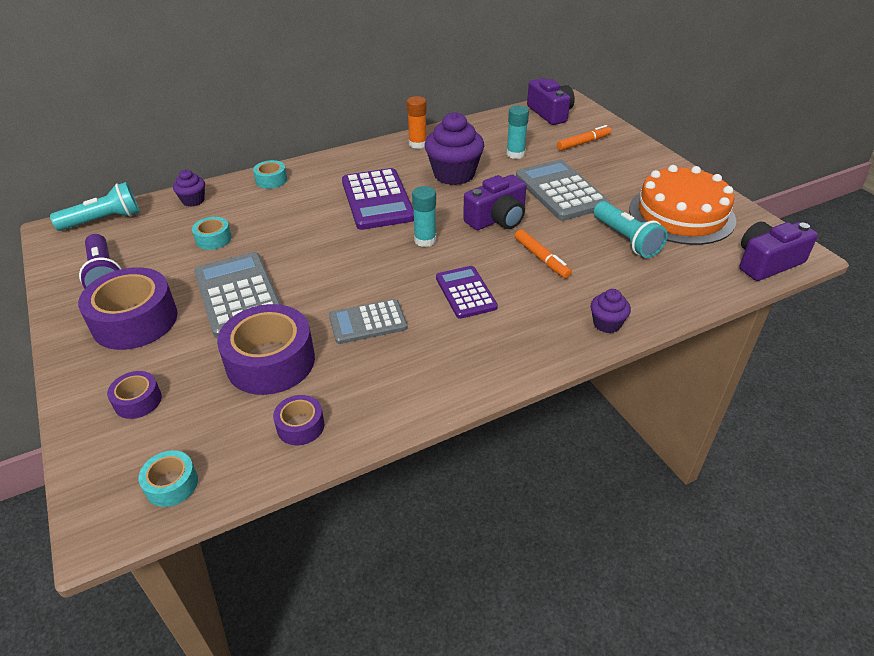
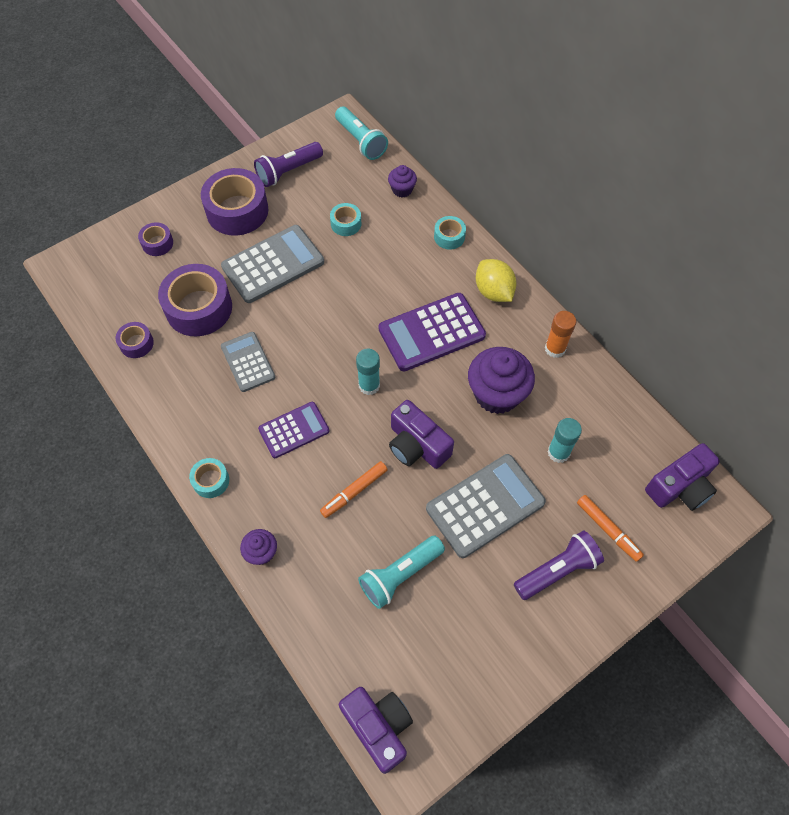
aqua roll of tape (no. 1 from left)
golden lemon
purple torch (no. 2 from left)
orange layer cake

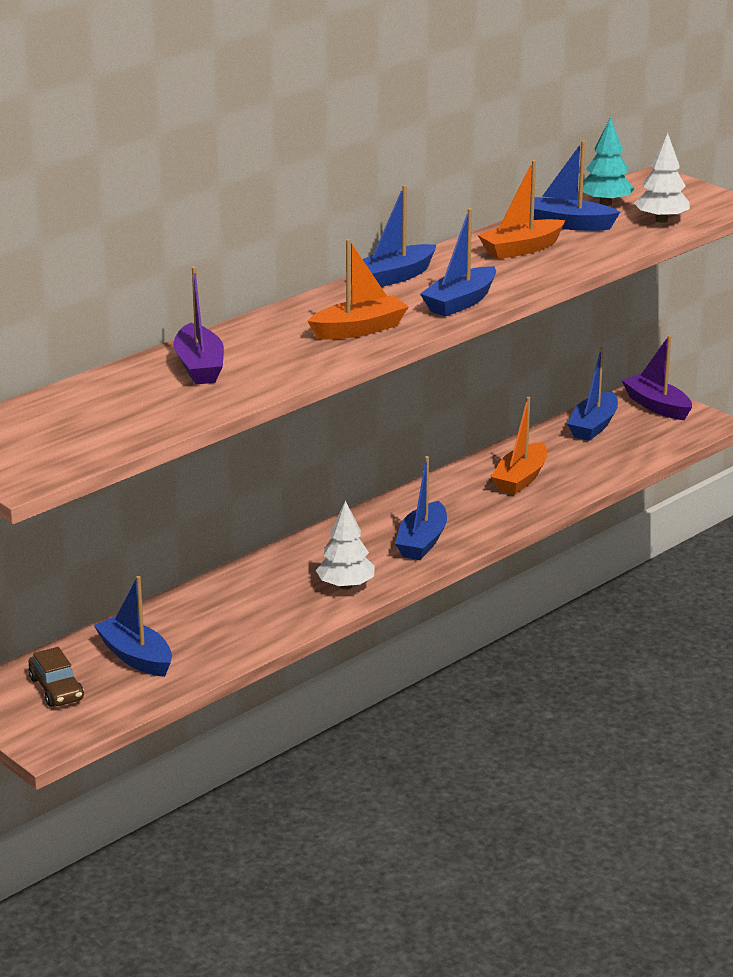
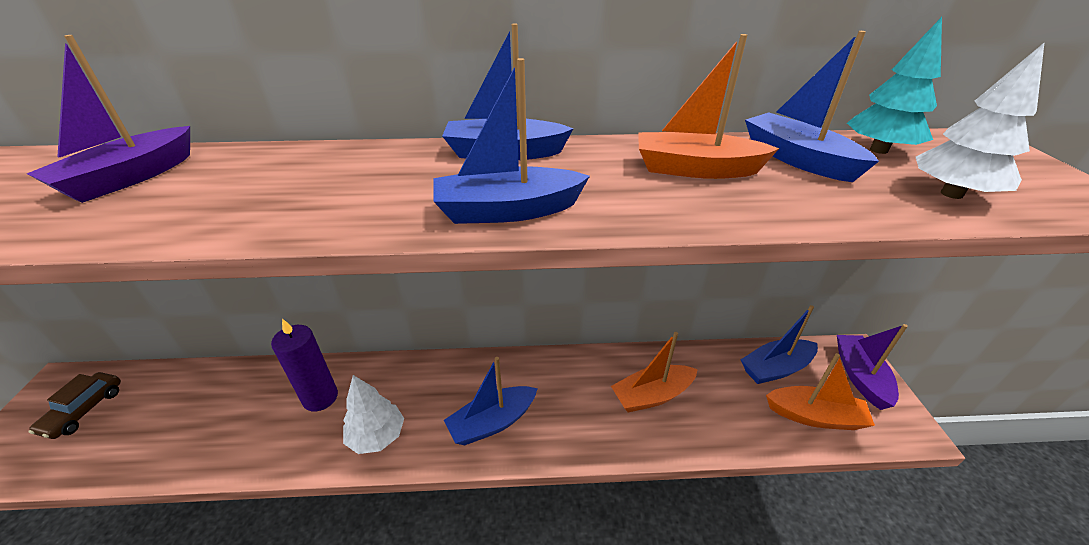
purple pillar candle
orange sailboat (no. 3 from left)
royal blue sailboat (no. 1 from left in the first image)

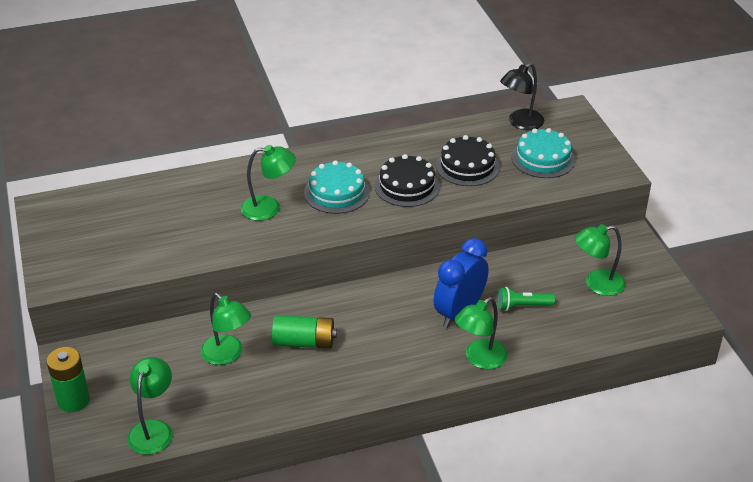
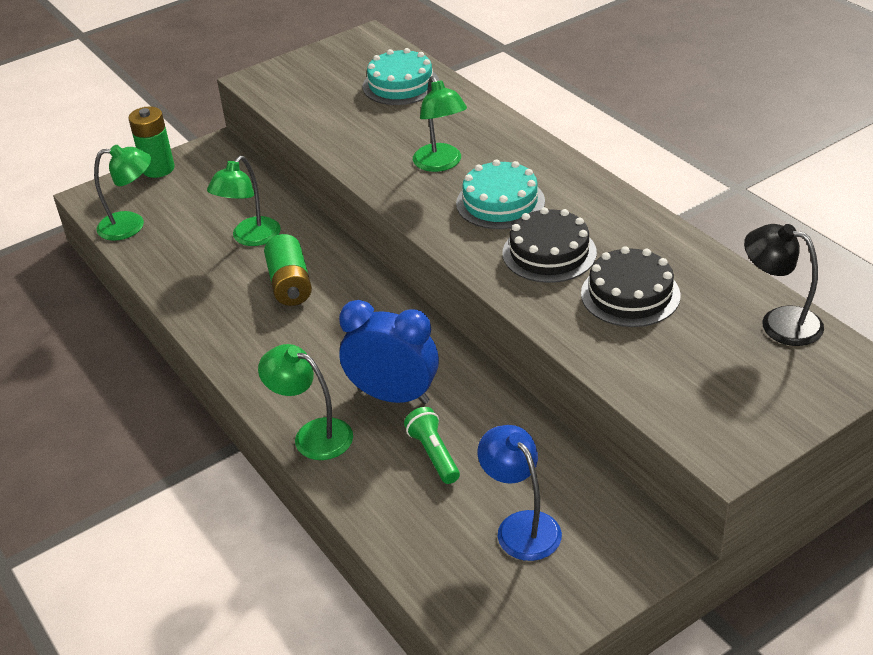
aqua layer cake (no. 1 from left)
royal blue lamp

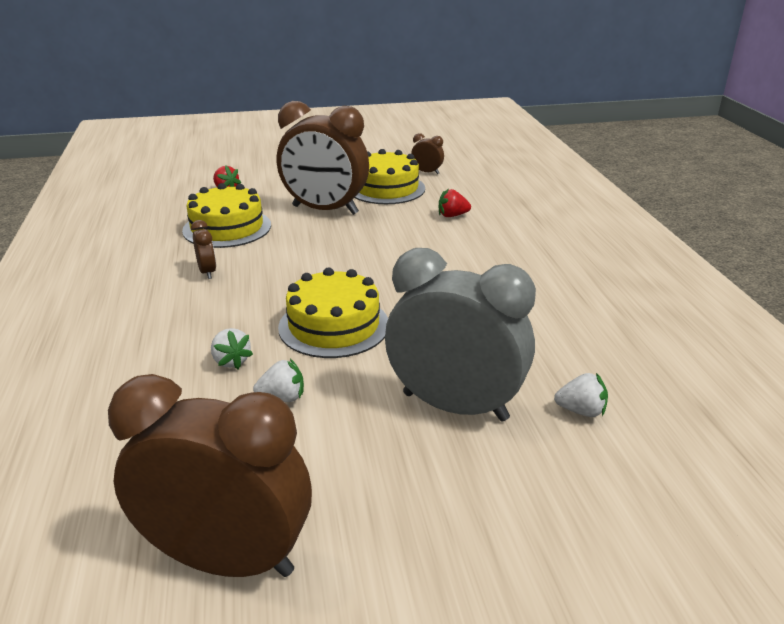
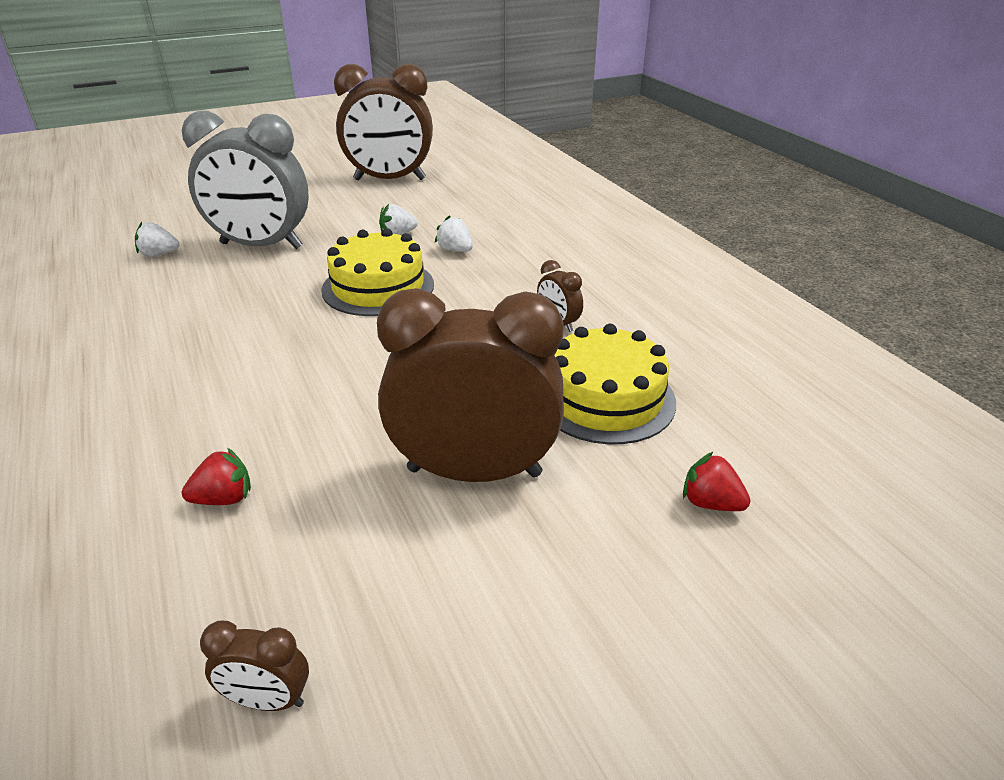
golden layer cake (no. 3 from left in the first image)

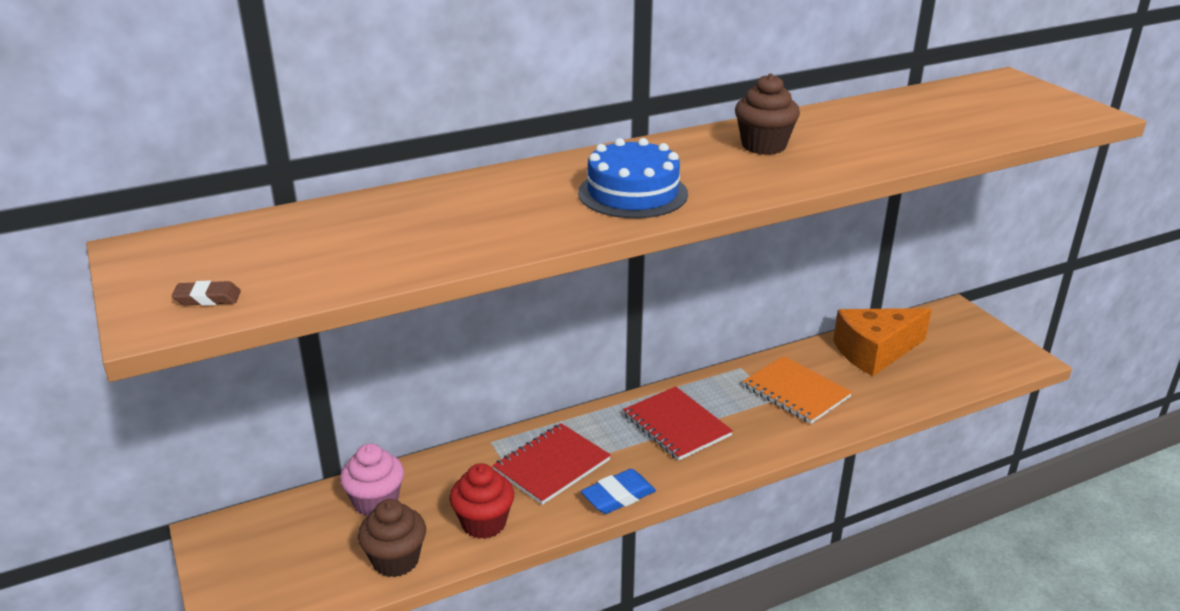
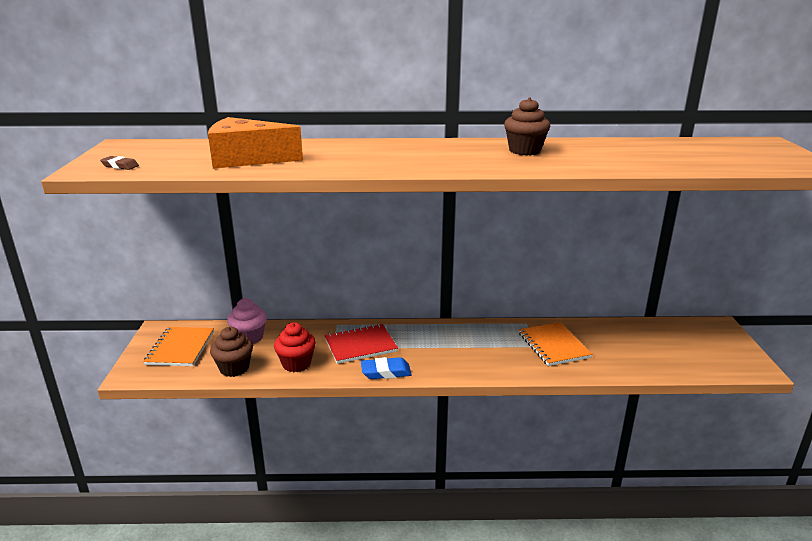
orange notebook (no. 1 from left)
orange cheese
royal blue layer cake
red notebook (no. 2 from left in the first image)

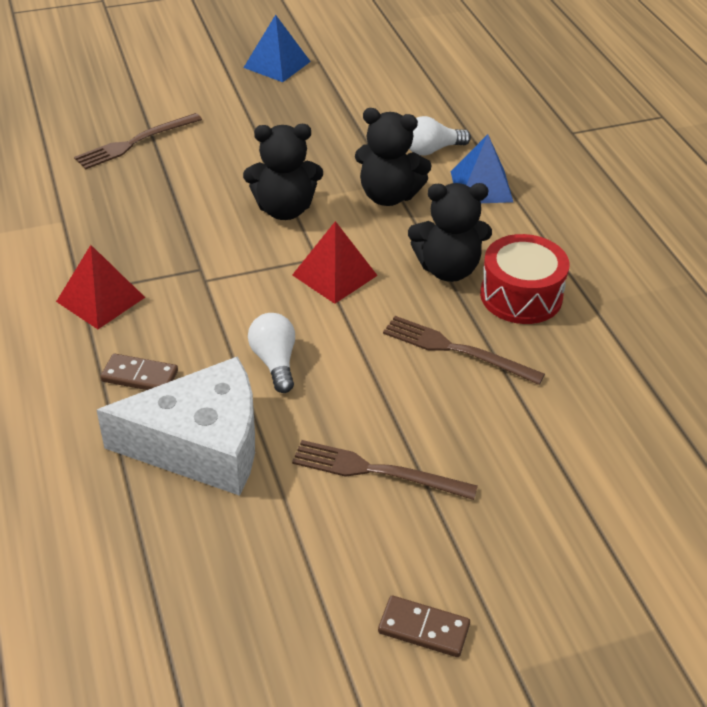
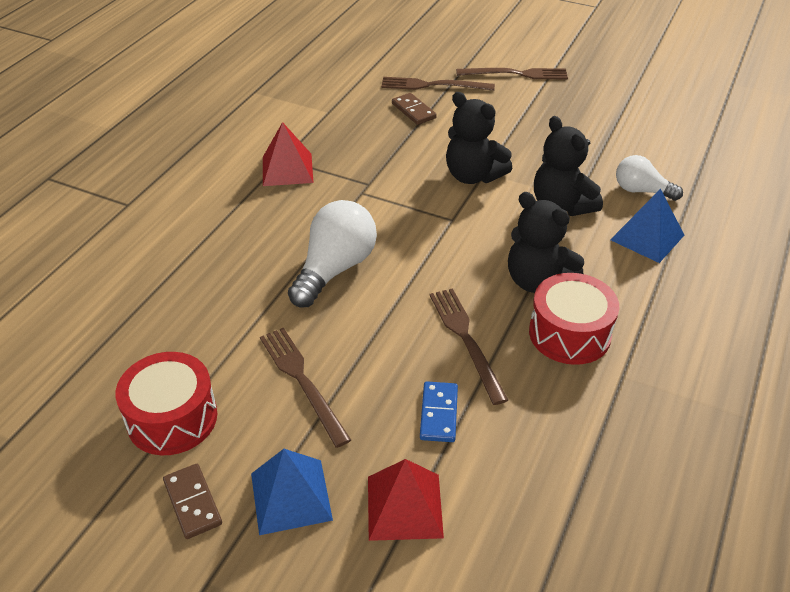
red toy drum (no. 1 from left)
royal blue solid pyramid (no. 1 from left)
white light bulb (no. 1 from left)
red solid pyramid (no. 2 from left)
dark brown domino piece (no. 2 from left)
royal blue domino piece
dark brown table fork (no. 4 from left)
white cheese

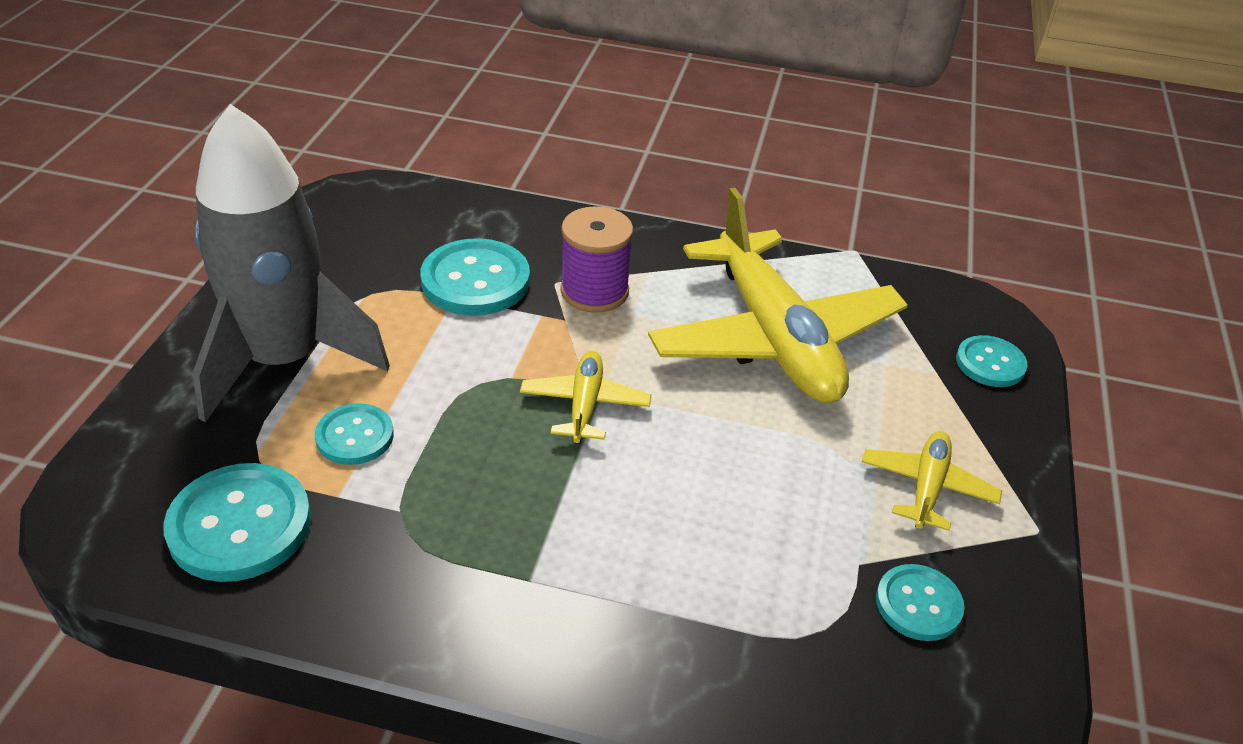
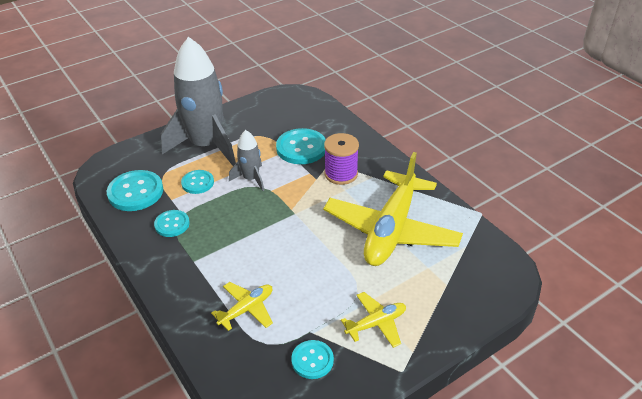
aqua button (no. 2 from left)
golden toy plane (no. 1 from left)
ash-grey toy rocket (no. 2 from left)

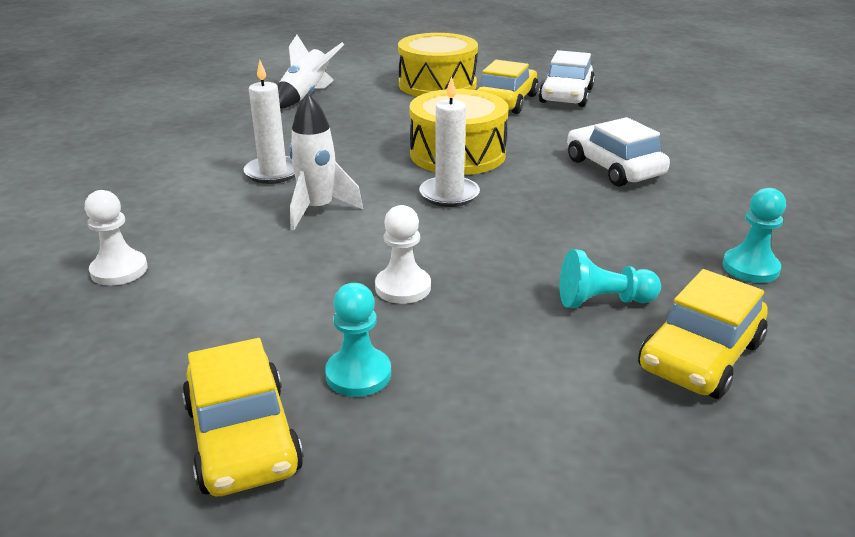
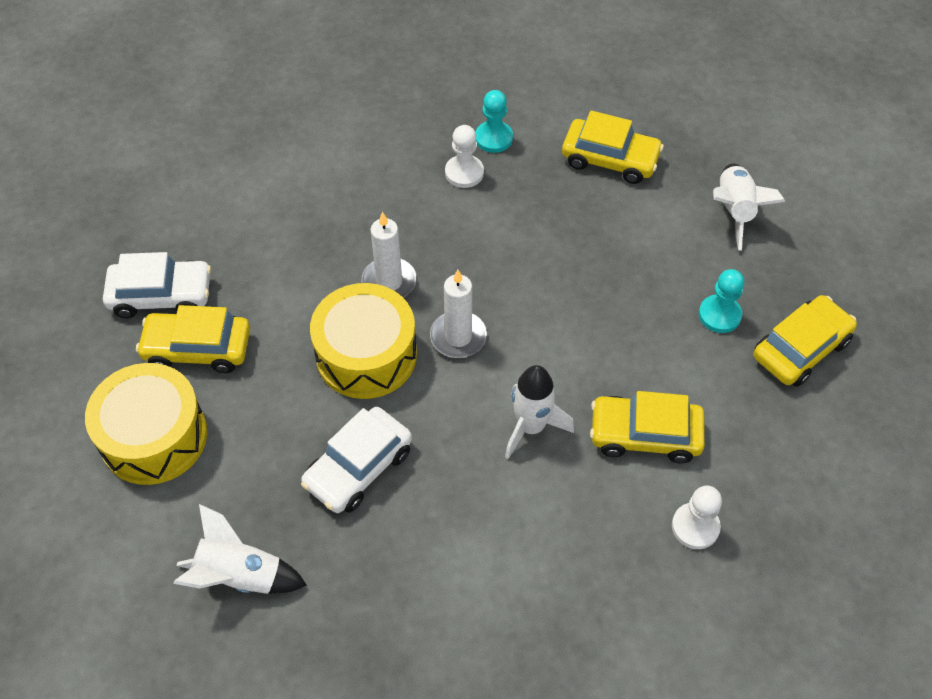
white toy car (no. 2 from left)
white pillar candle (no. 1 from left)
white game pawn (no. 1 from left)
golden toy car (no. 3 from left)
white toy rocket (no. 3 from left)
aqua game pawn (no. 2 from left in the first image)

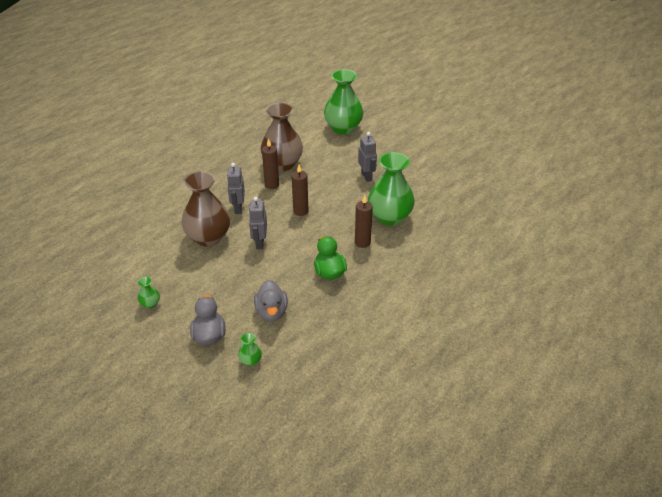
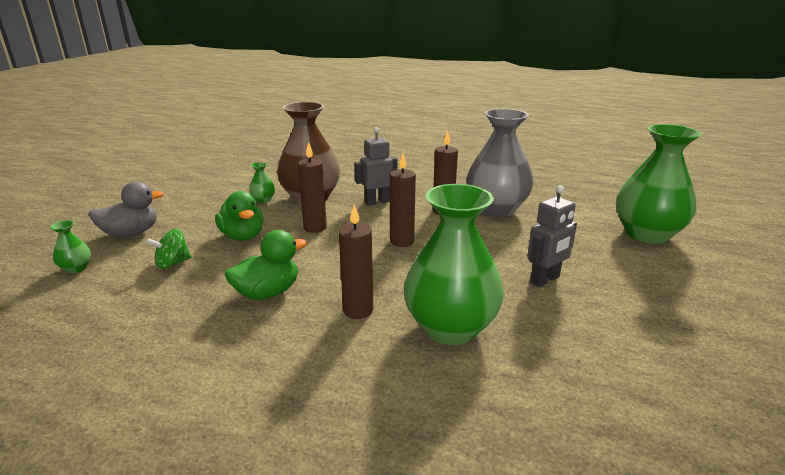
emerald spinning top
emerald rubber duck (no. 1 from left)
emerald vase (no. 2 from left)
dark brown pillar candle (no. 1 from left)
ash-grey vase

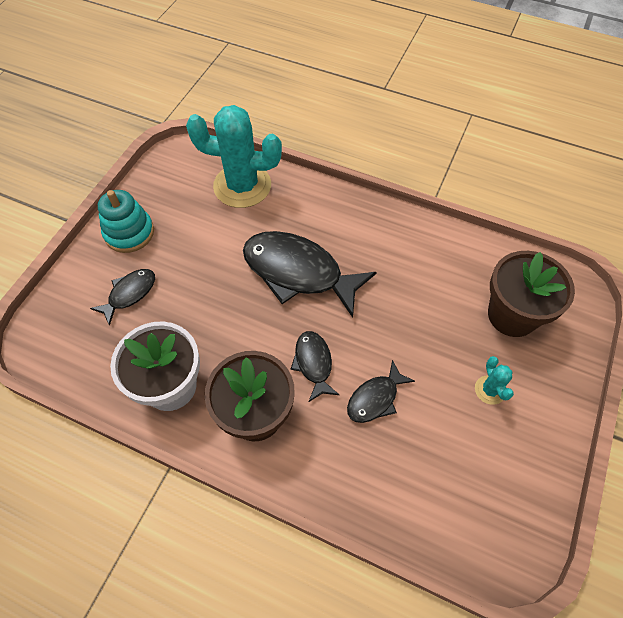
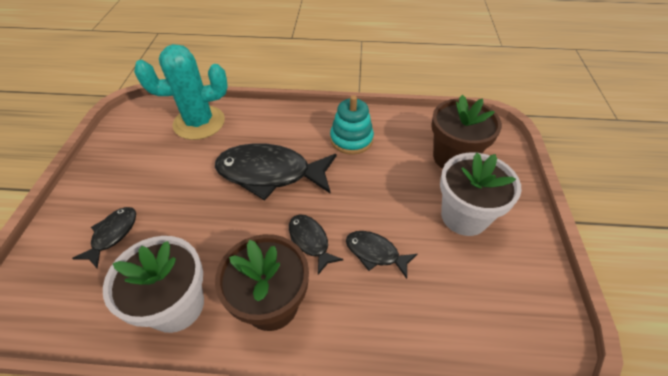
aqua stacking rings
ebony fish figure (no. 4 from left)
white potted plant (no. 2 from left)

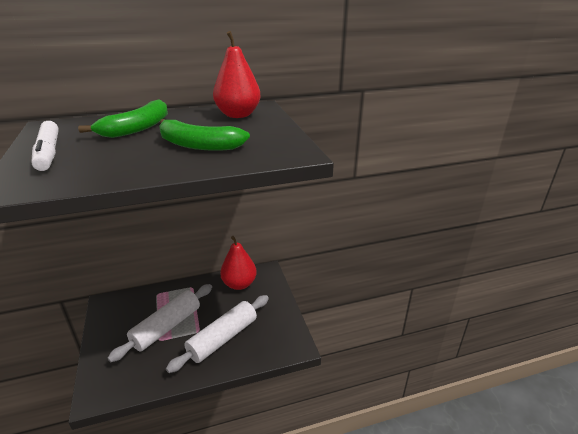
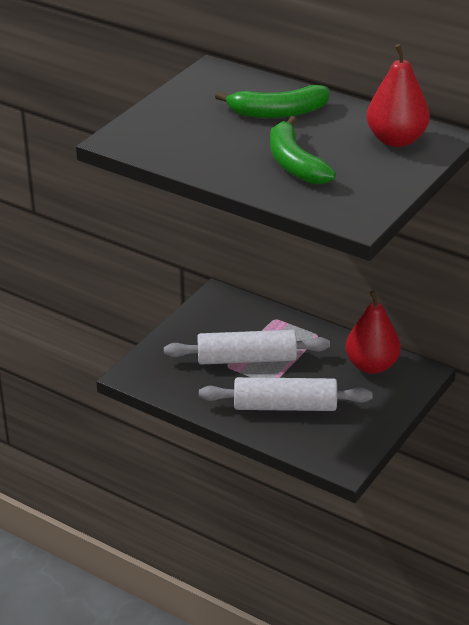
white felt pen

